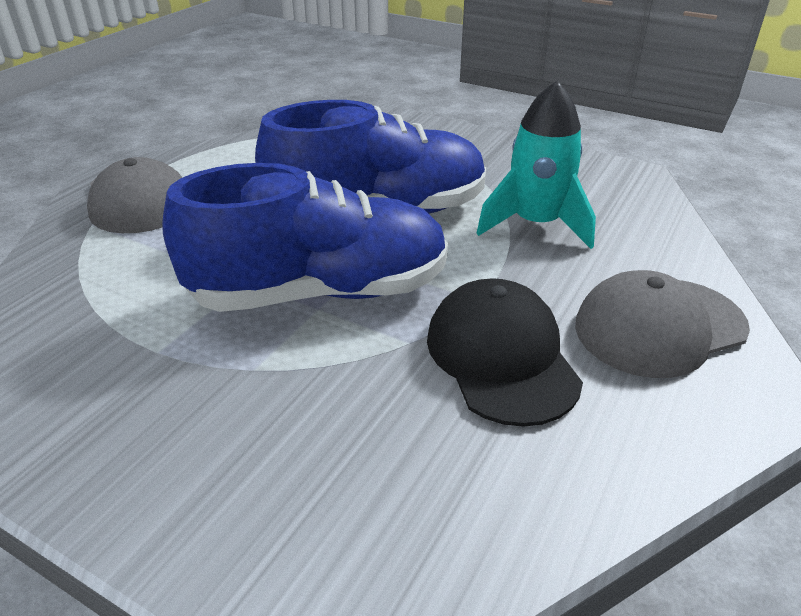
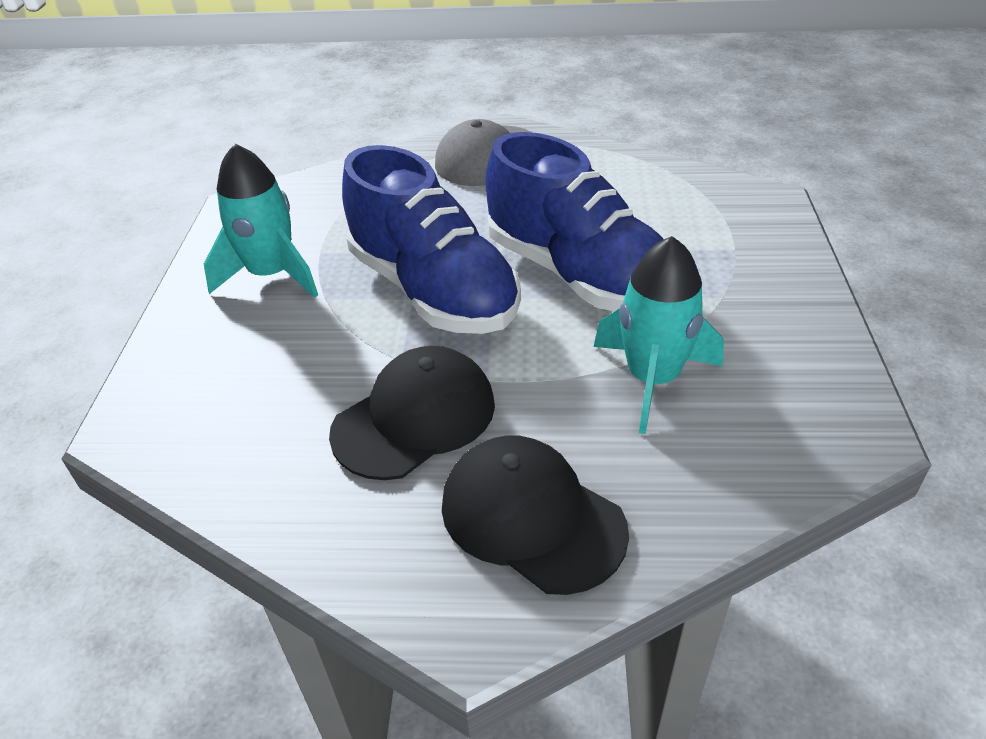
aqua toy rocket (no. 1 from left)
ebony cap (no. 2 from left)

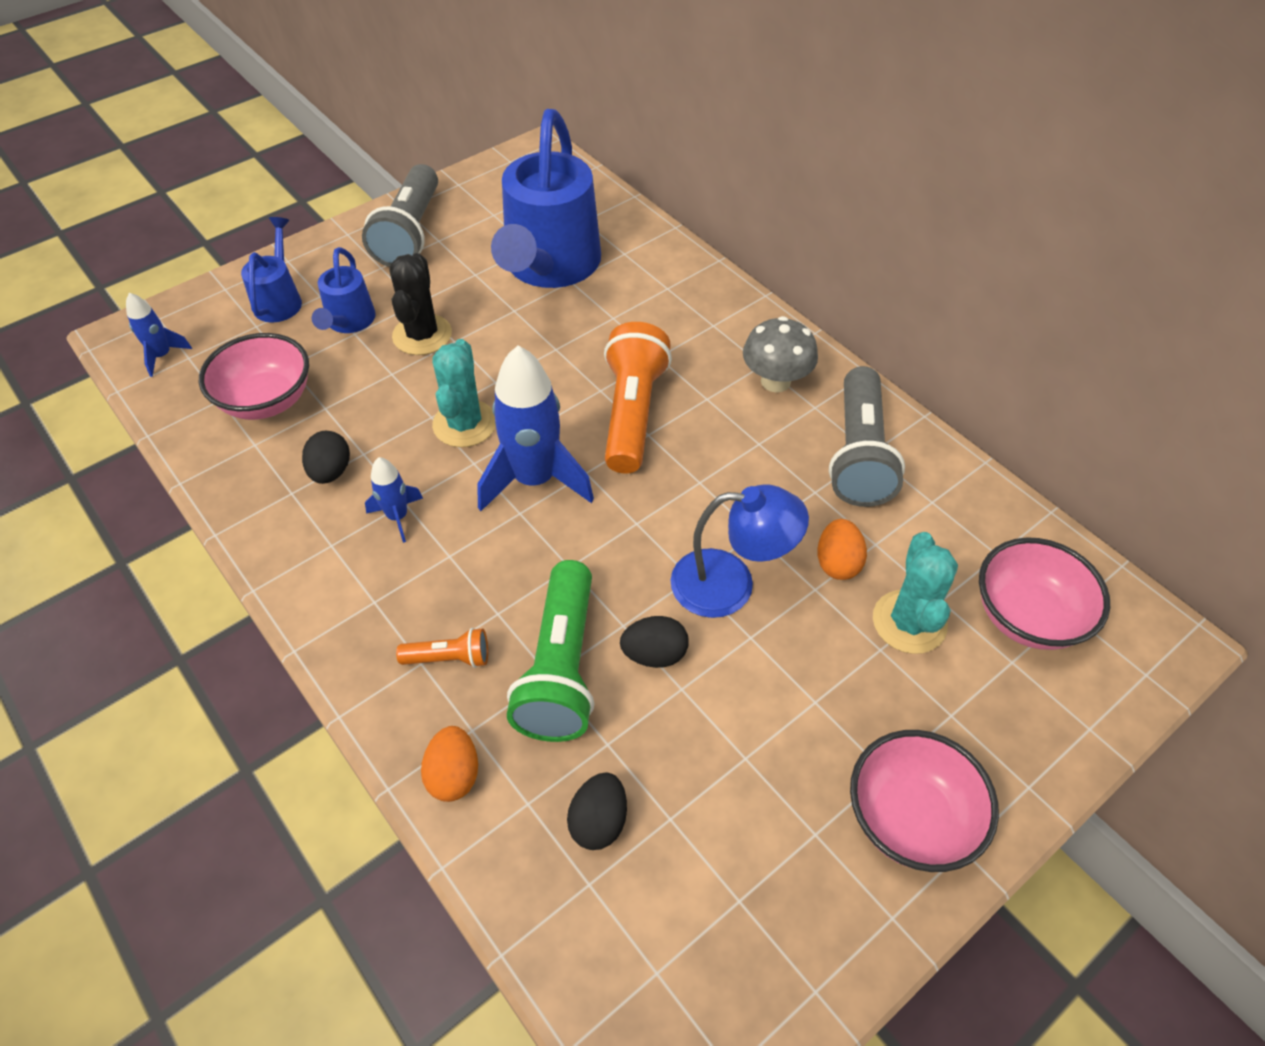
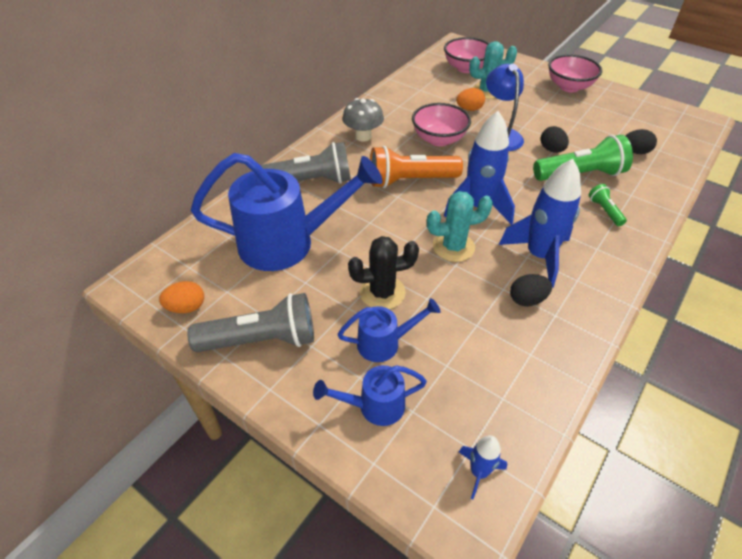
orange toy egg (no. 1 from left)
ash-grey torch (no. 2 from left)
pink deep dish (no. 1 from left)
royal blue toy rocket (no. 3 from left)
emerald torch (no. 2 from left)

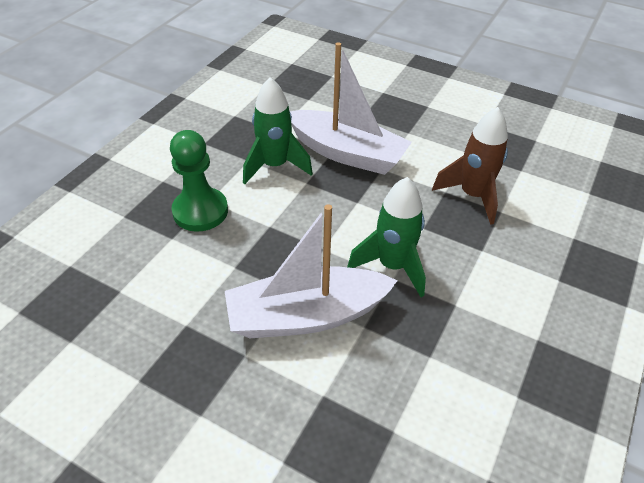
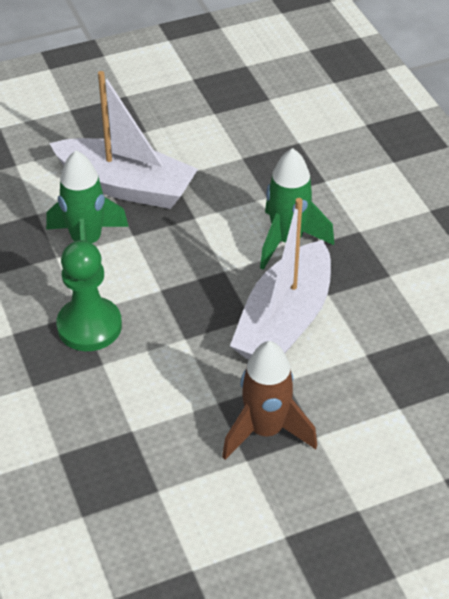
white sailboat (no. 1 from left)
dark brown toy rocket

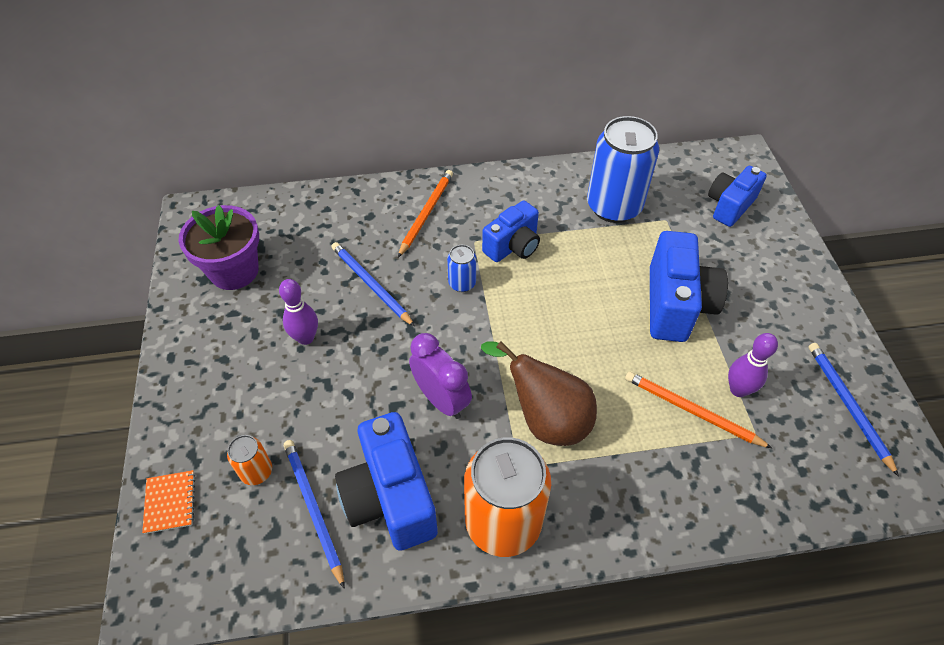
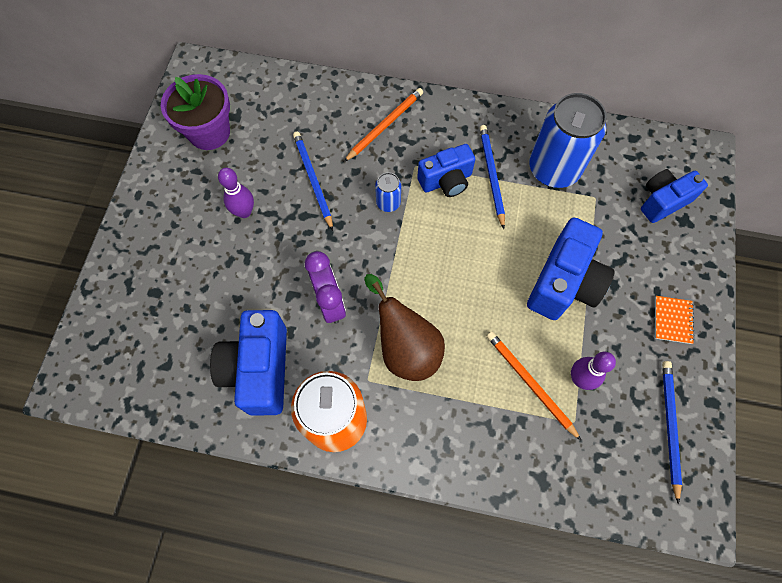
royal blue lead pencil (no. 2 from left)
orange notebook
orange can (no. 1 from left in the first image)

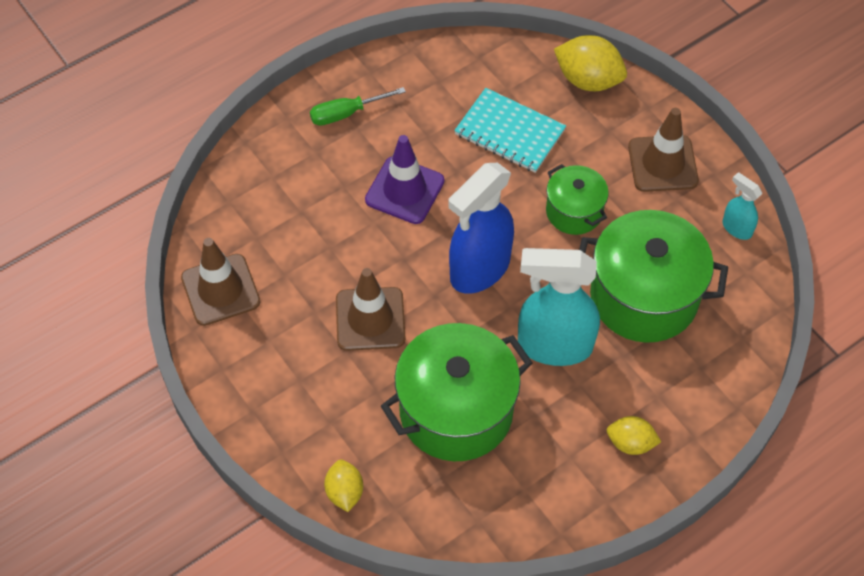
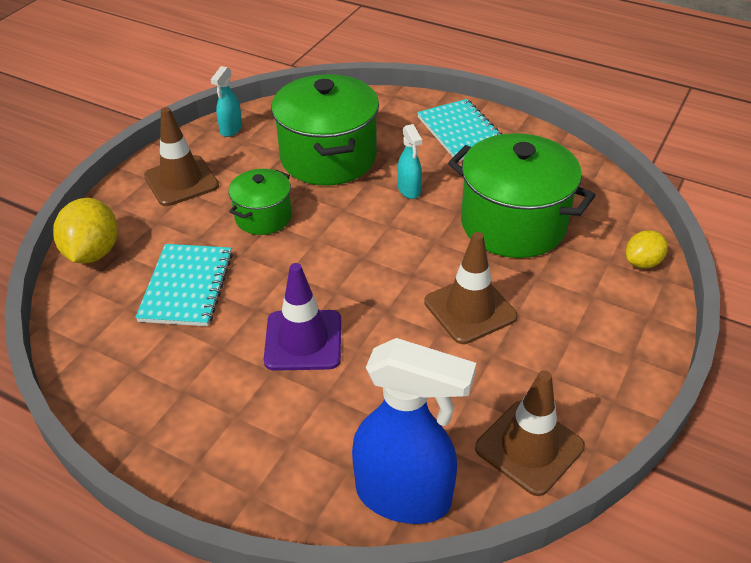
royal blue spray cleaner
aqua spray cleaner (no. 2 from left)
aqua notebook (no. 2 from left)
emerald screwdriver

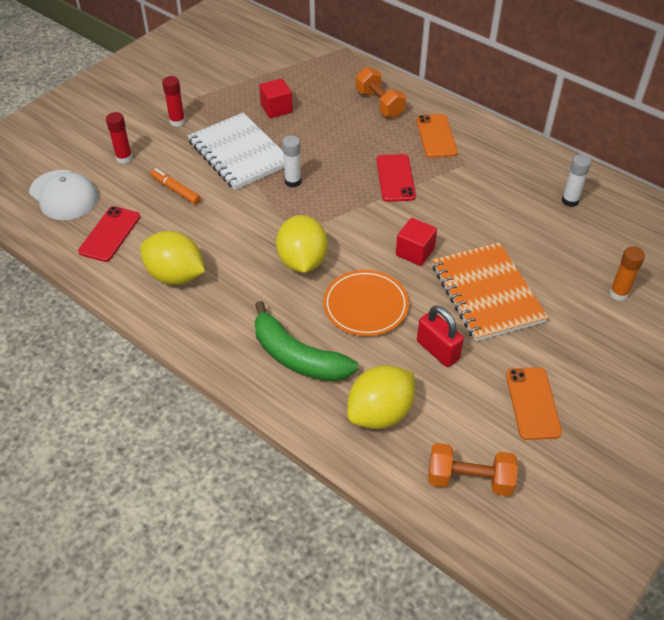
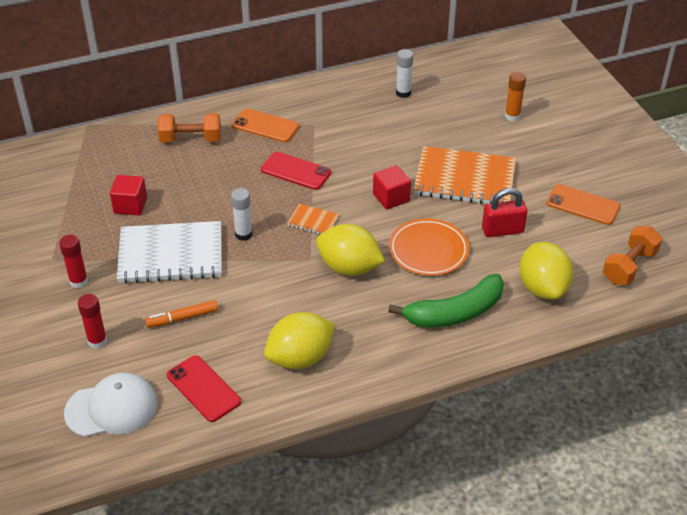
orange notebook (no. 1 from left)

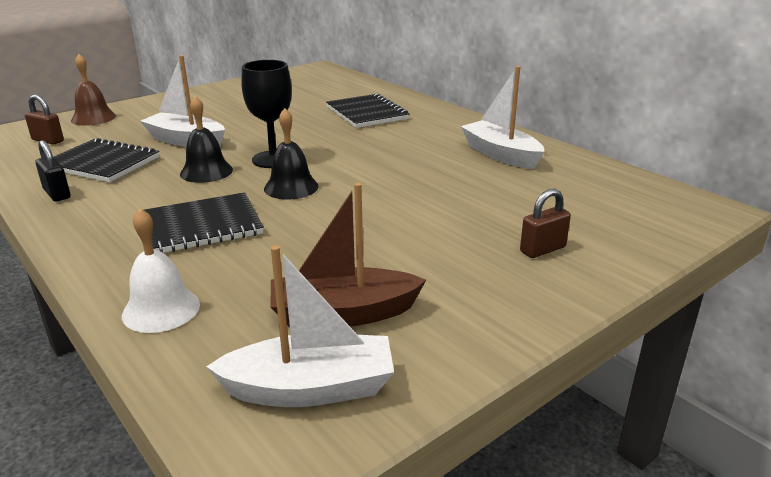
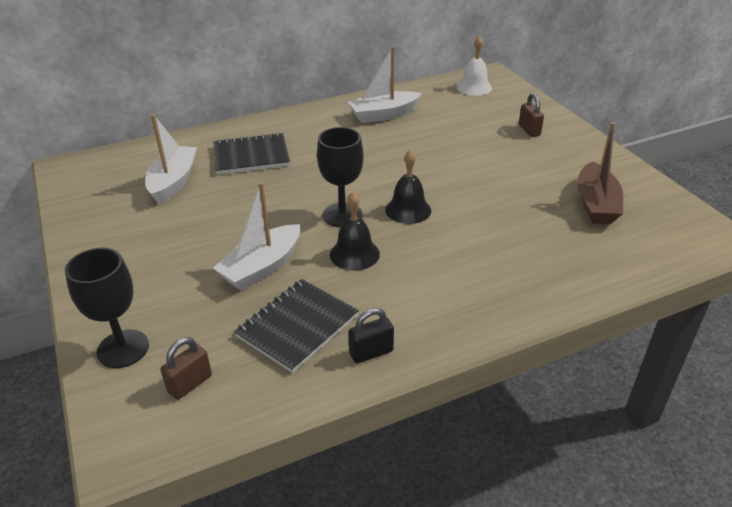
ebony goblet (no. 1 from left)
white sailboat (no. 1 from left)
white hand bell
ebony notebook (no. 2 from left in the first image)

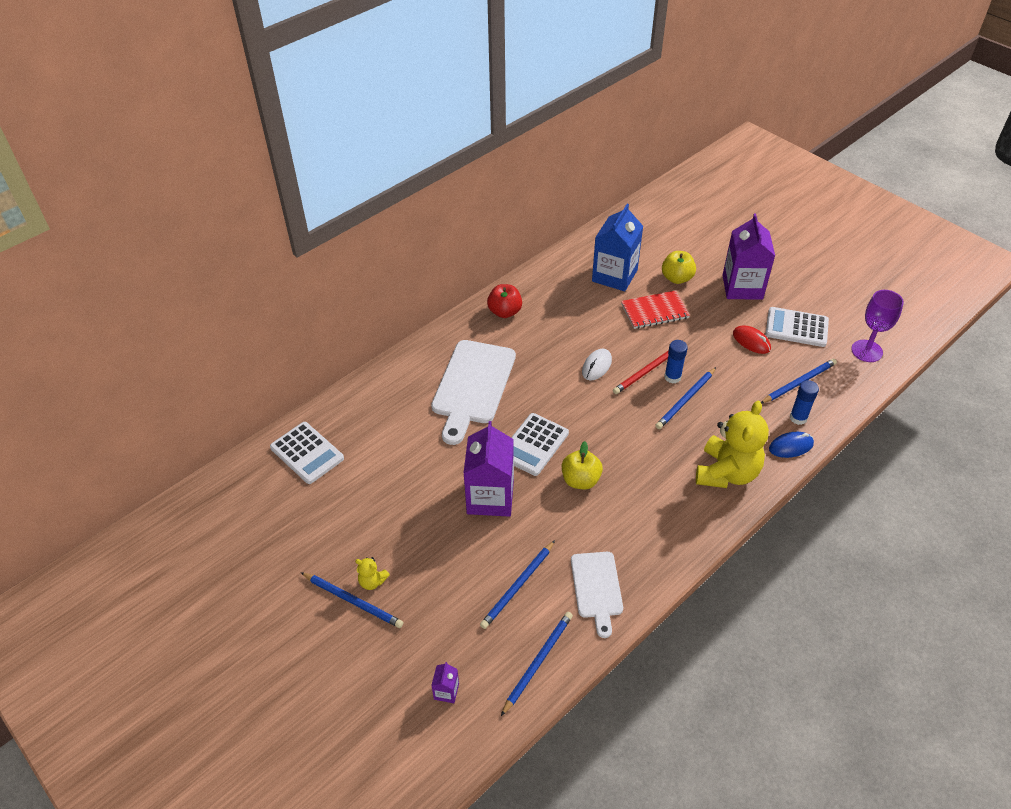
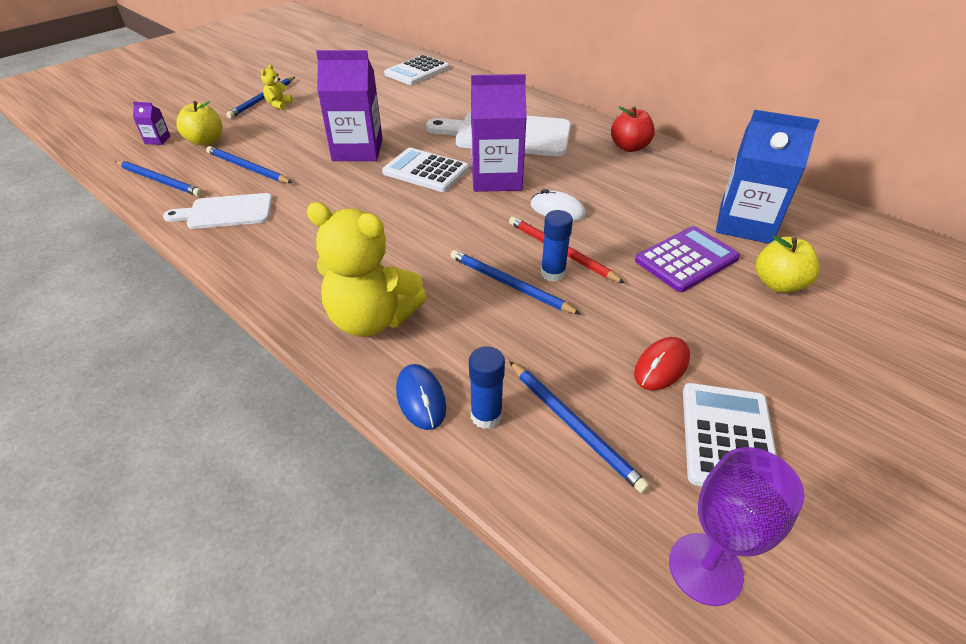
golden apple fruit (no. 1 from left)
purple milk carton (no. 3 from left)
purple calculator

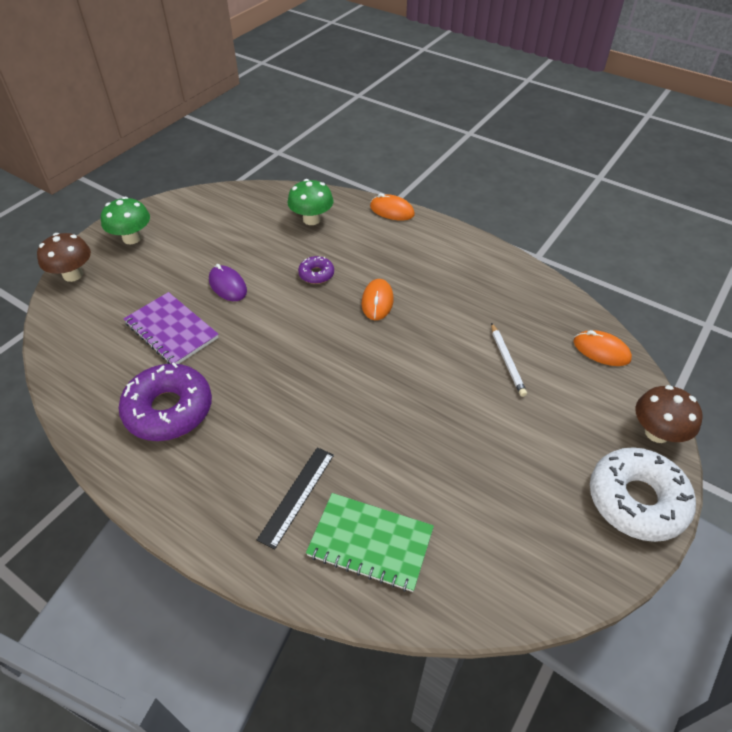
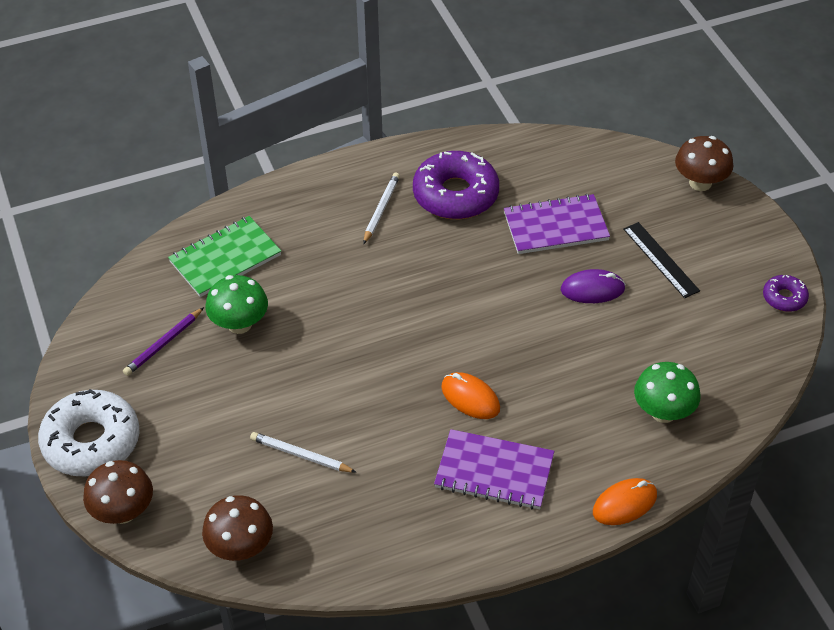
purple lead pencil
dark brown mushroom (no. 2 from left)
emerald mushroom (no. 1 from left)
white lead pencil (no. 2 from left)
purple notebook (no. 1 from left)
ebony ruler
purple glazed donut (no. 2 from left)

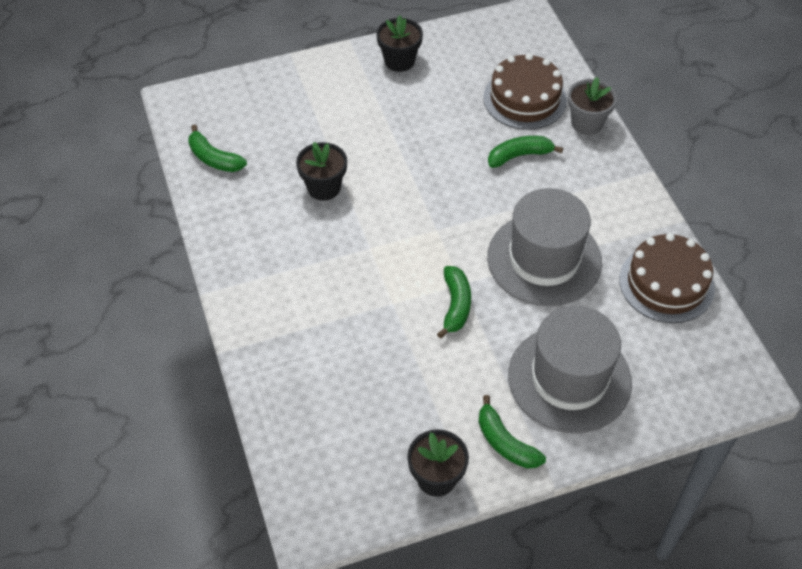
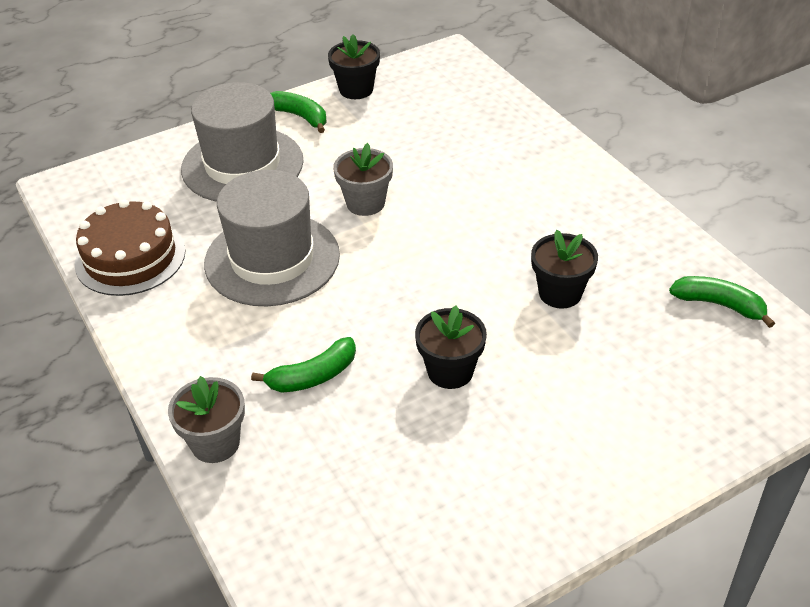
ash-grey potted plant (no. 2 from left)
ebony potted plant (no. 2 from left)
dark brown layer cake (no. 1 from left in the first image)

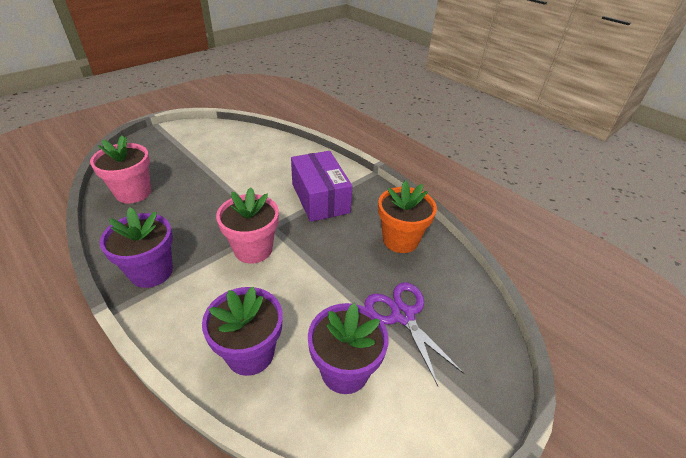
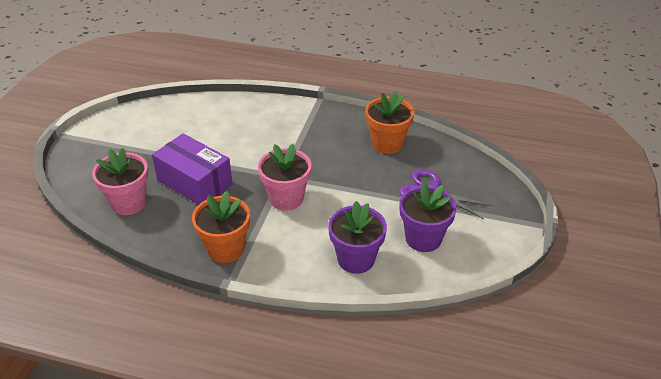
purple box
orange potted plant (no. 1 from left)

